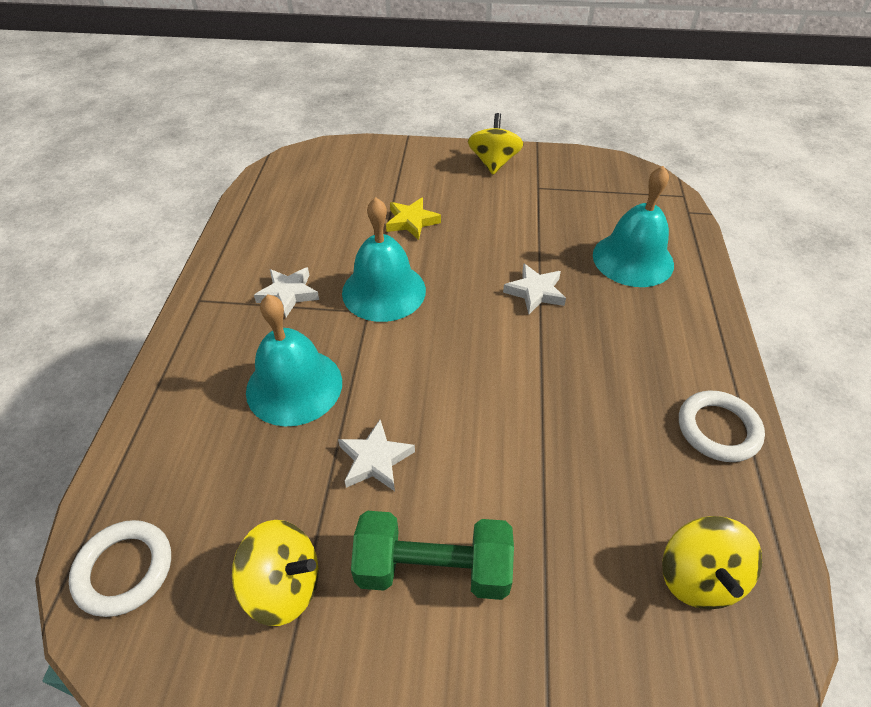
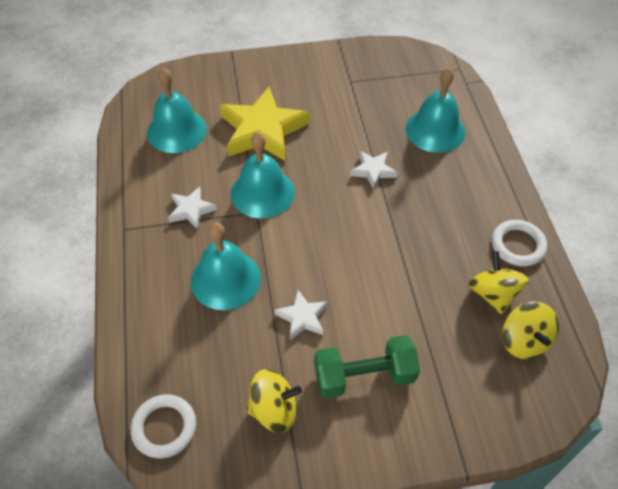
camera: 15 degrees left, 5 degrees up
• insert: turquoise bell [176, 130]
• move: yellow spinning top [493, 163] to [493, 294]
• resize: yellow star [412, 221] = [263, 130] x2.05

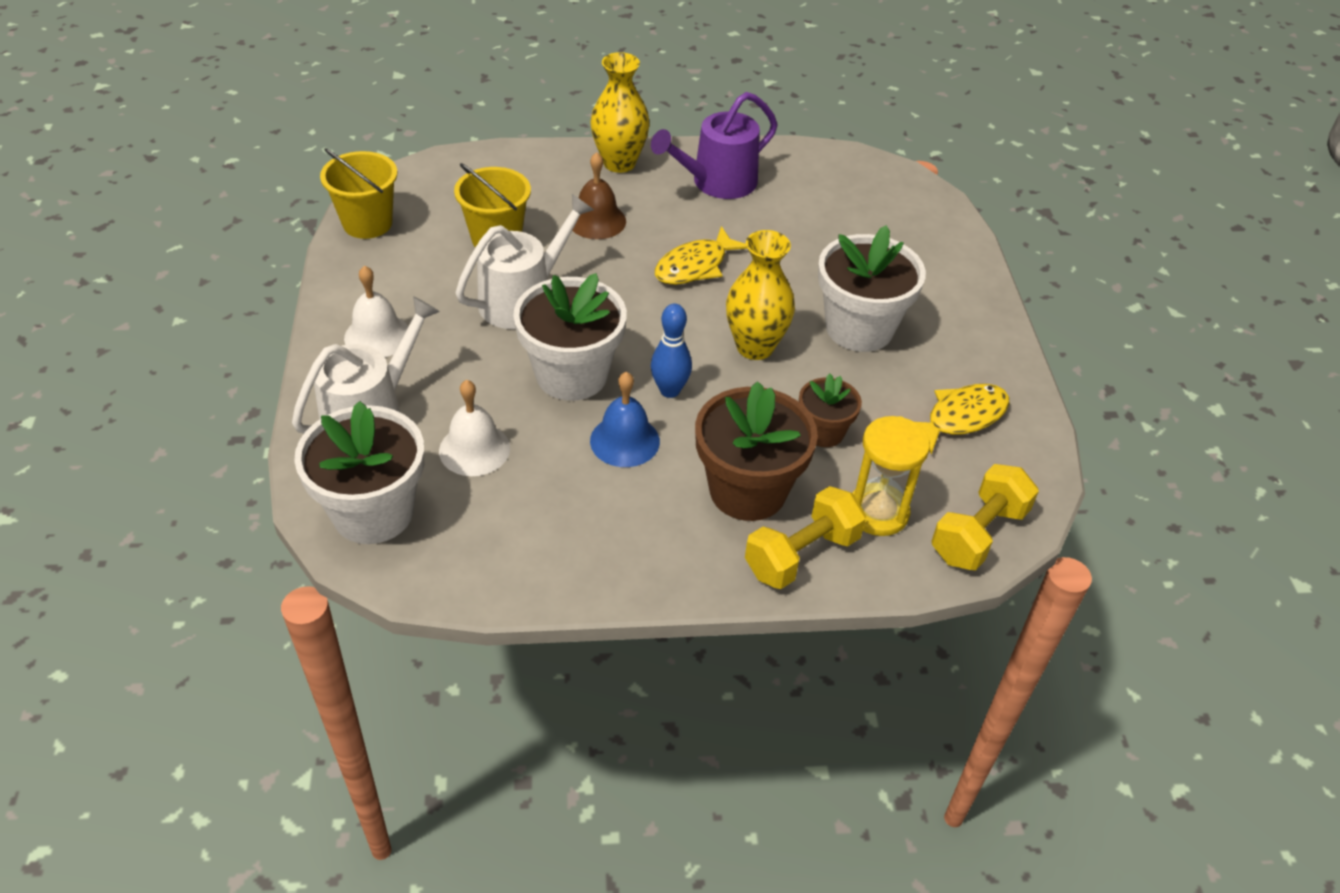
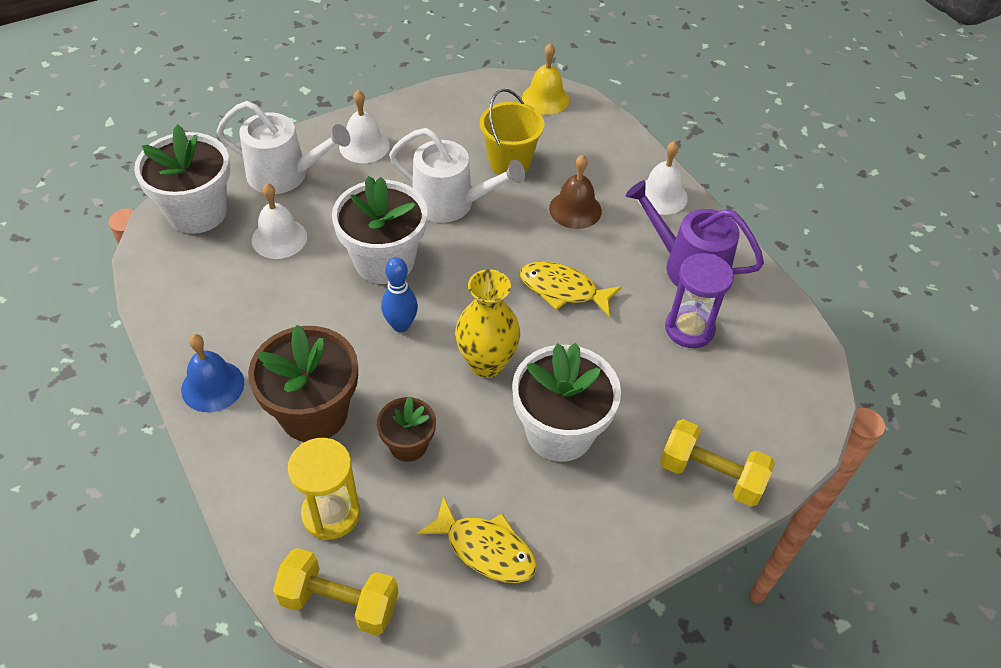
camera: 65 degrees right, 5 degrees up
• delete: yellow bucket [367, 223]
• insert: yellow bell [545, 98]
• insert: purple hourglass [689, 329]
• move: blue bell [624, 441] to [212, 386]
• move: yellow dumbbell [801, 555] to [711, 475]
• replace: yellow vase [619, 163] to white bell [661, 196]

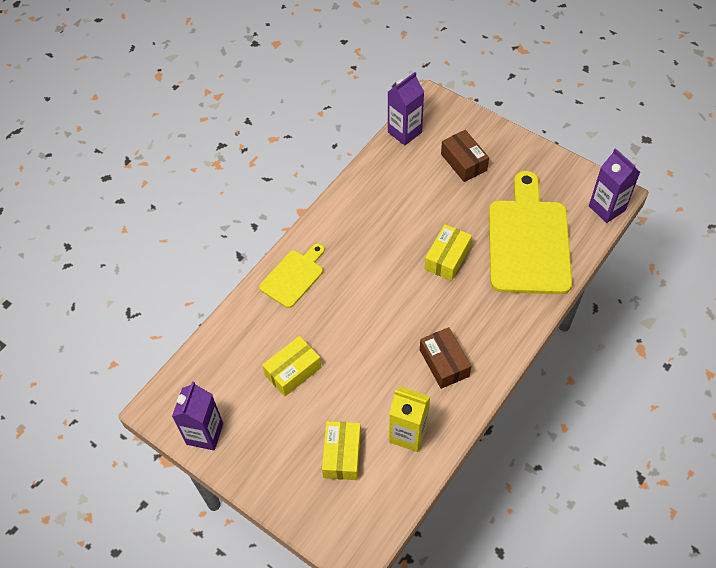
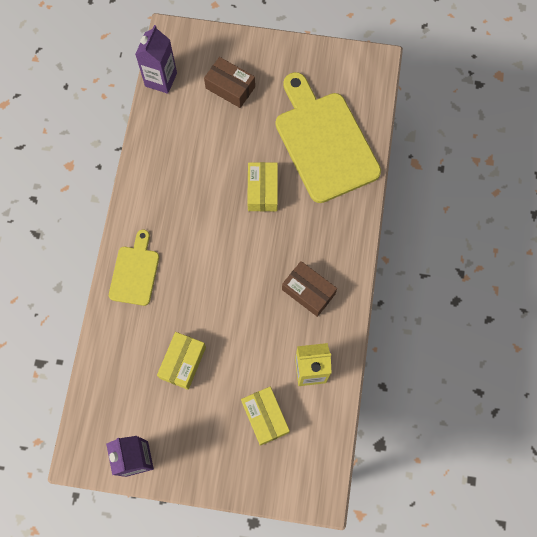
camera: 30 degrees left, 15 degrees up
• delete: purple carton [607, 208]

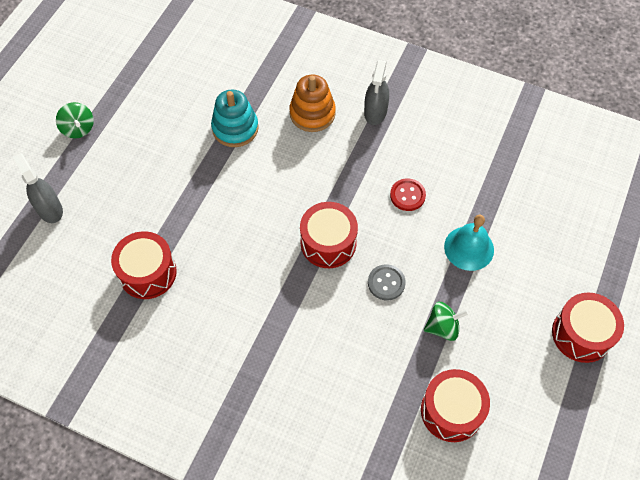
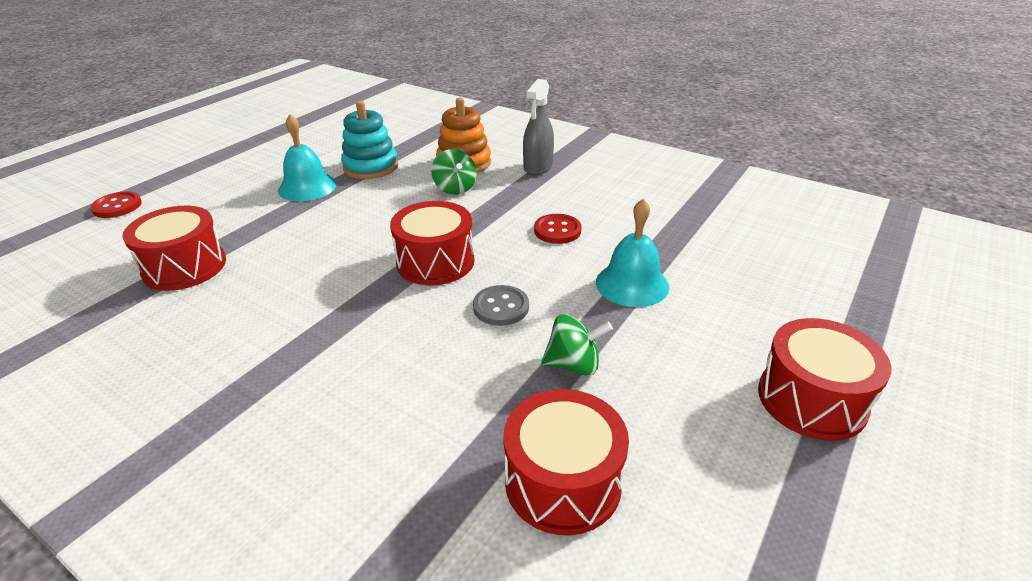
camera: 10 degrees right, 25 degrees down
• insert: turquoise bell [307, 187]
• move: green spinning top [78, 129] to [455, 188]
• replace: grey spray bottle [49, 209] to red button [117, 206]

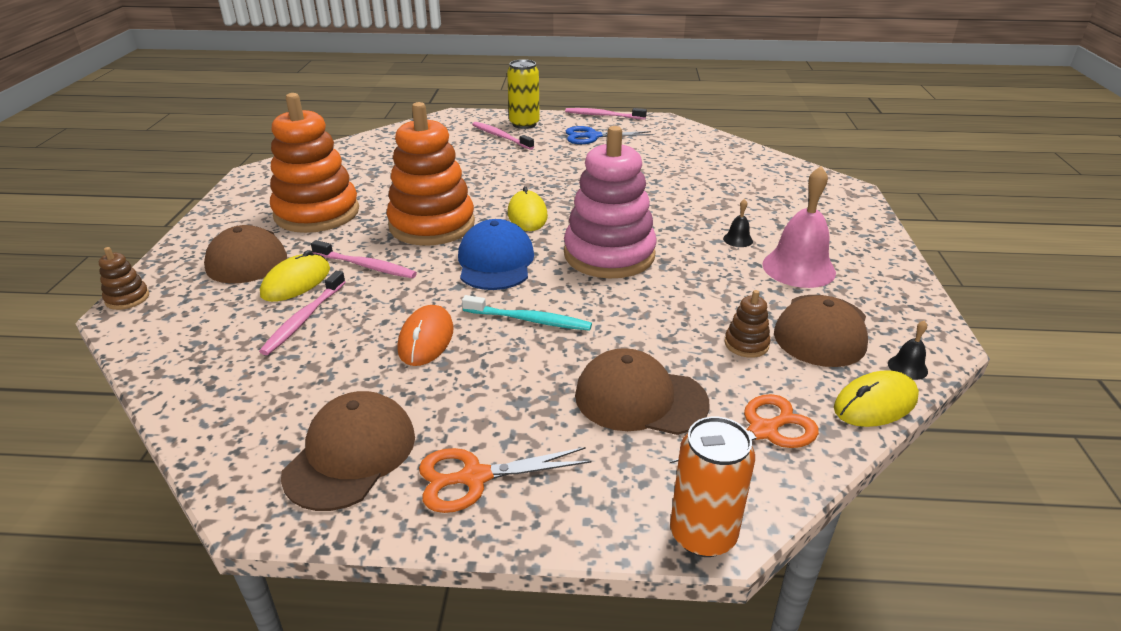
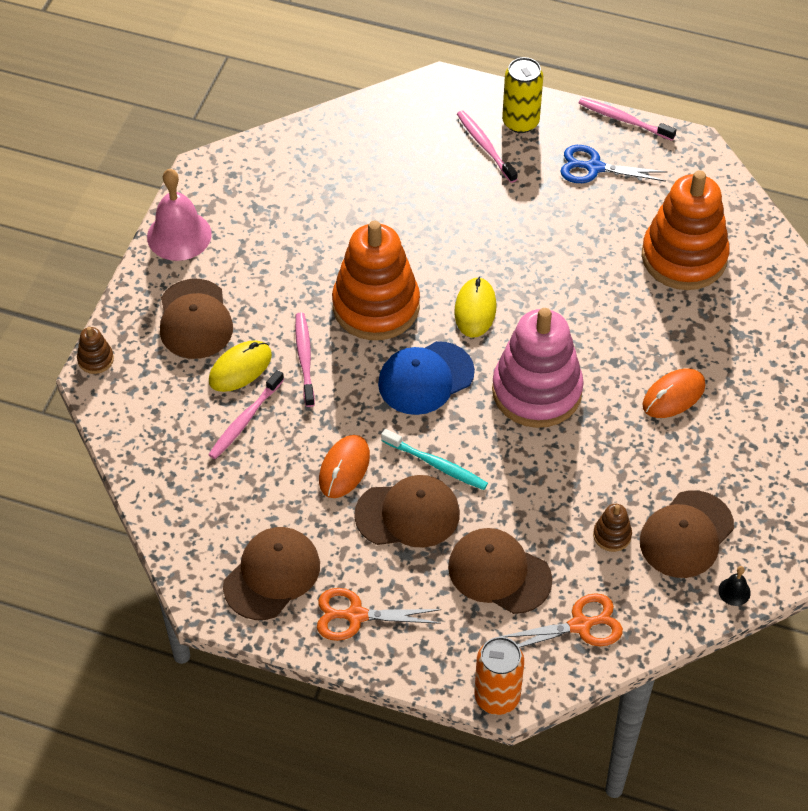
camera: 15 degrees right, 20 degrees up
• delete: yellow mouse [875, 403]
• insert: brown cap [408, 514]
• move: orange stacking toy [317, 213] to [684, 257]
• move: pink bell [798, 268] to [179, 235]
• replace: black bell [738, 239] to orange mouse [673, 395]
• rotate: pink toothbrush [366, 266] = [304, 358] 135 degrees counterclockwise
• rotate: blue cap [495, 262] = [425, 378] 135 degrees counterclockwise

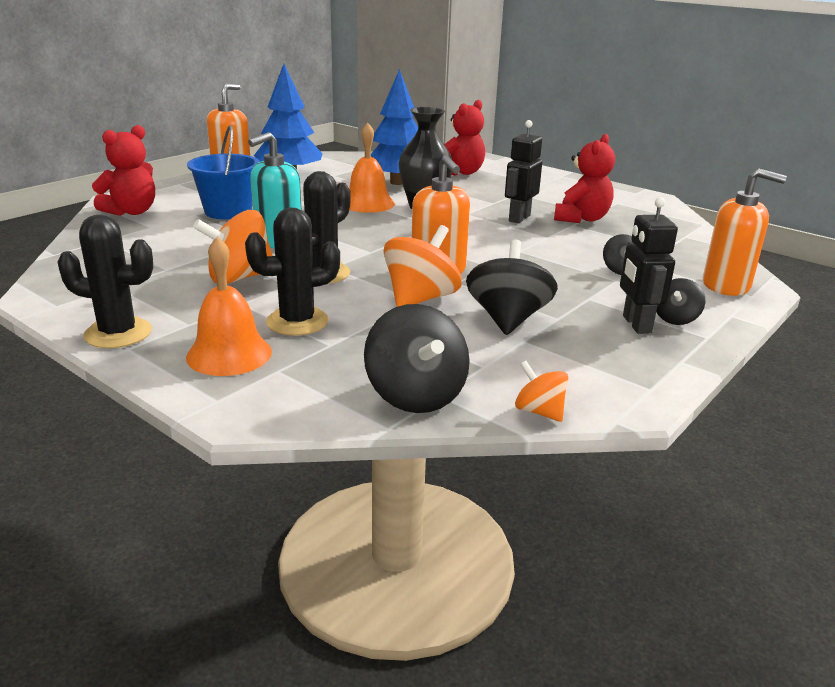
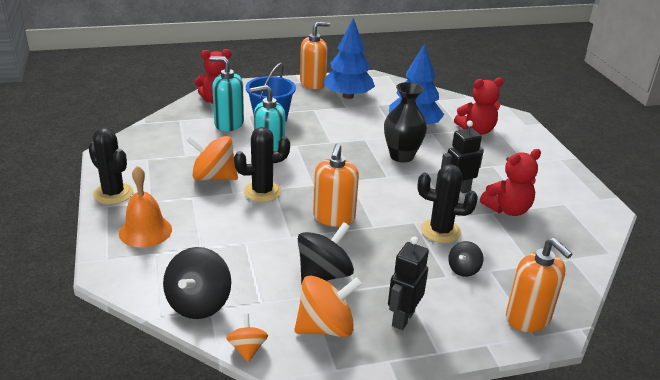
camera: 35 degrees right, 5 degrees up
• delete: orange bell [367, 203]
• delete: black spinning top [675, 319]
• insert: turquoise soap dispenser [229, 124]
• move: black cactus [297, 322] to [440, 231]
• move: orange spinning top [420, 299] to [325, 327]

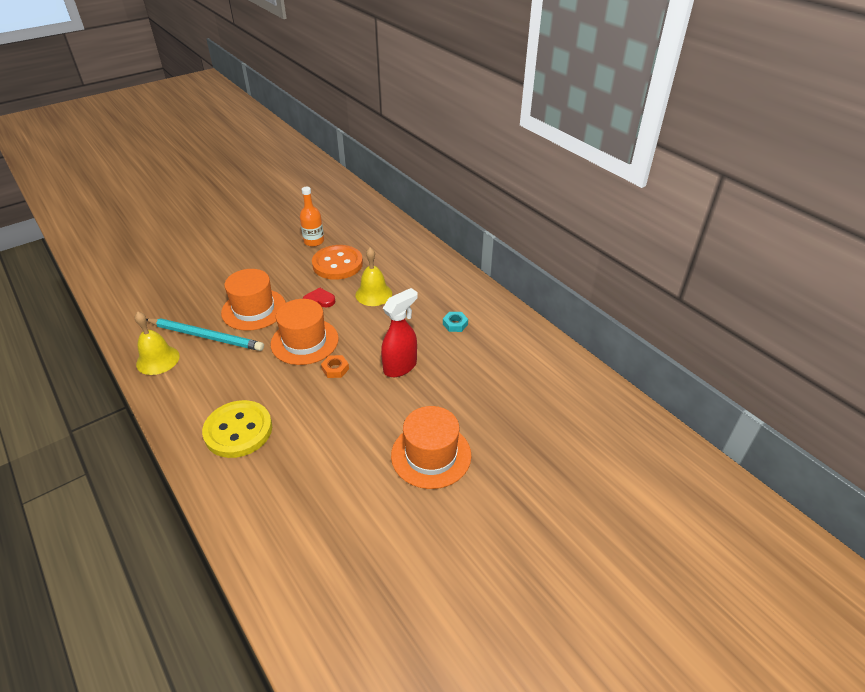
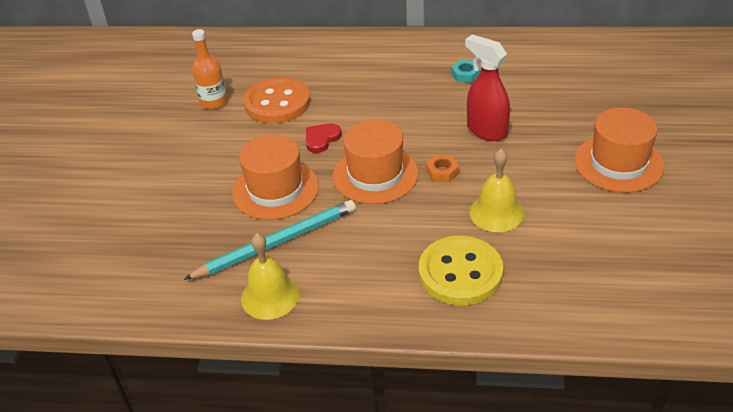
camera: 45 degrees left, 0 degrees up
• move: yellow bell [373, 294] to [496, 212]
• rotate: red spray bottle [400, 367] = [486, 131] 45 degrees counterclockwise

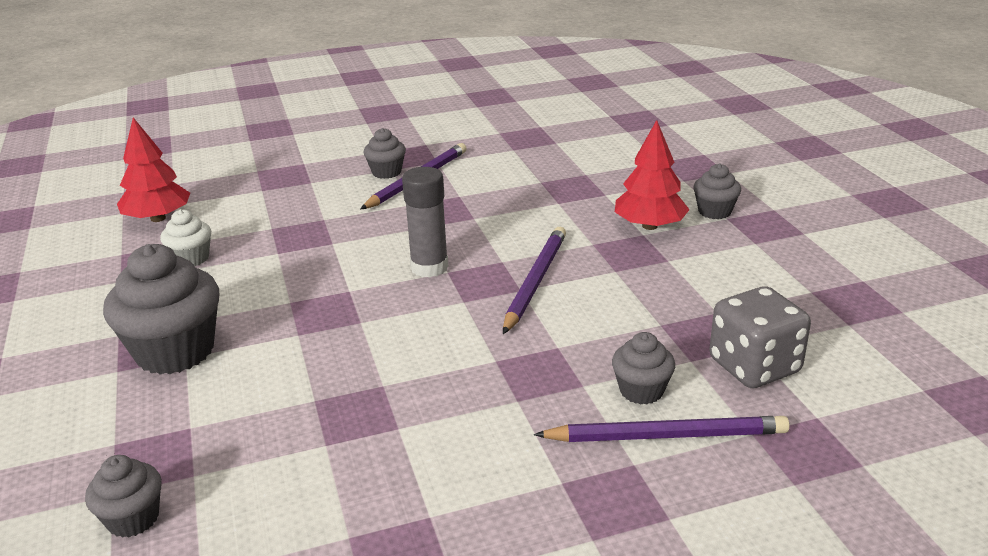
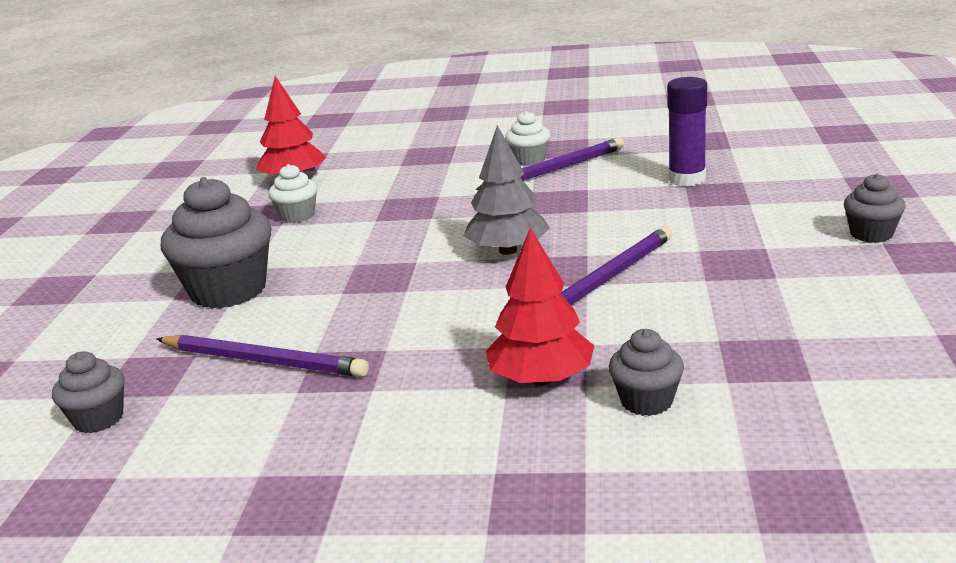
camera: 25 degrees right, 5 degrees down
• delete: grey dice [754, 366]
• insert: purple glue stick [687, 179]
• move: purple pencil [666, 435] to [263, 361]
• move: red tree [649, 226] to [541, 379]
• replace: grey glue stick [429, 267] to grey tree [508, 250]
• recolor: grey cupcake [386, 172] to white cupcake [529, 160]

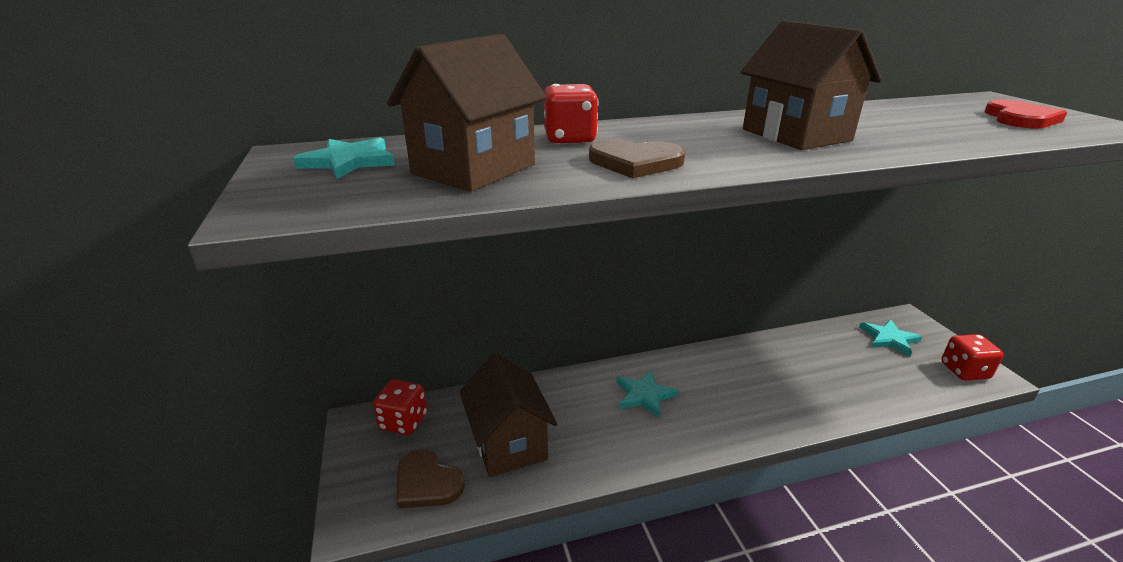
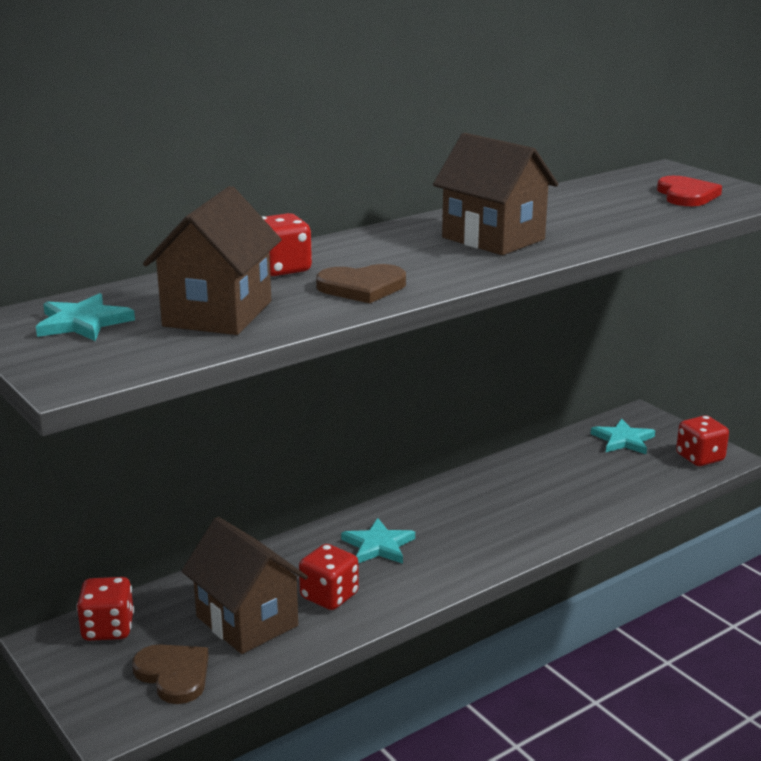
camera: 20 degrees left, 5 degrees down
• insert: red dice [329, 596]
• rotate: brown heart [427, 482] = [174, 674] 150 degrees counterclockwise

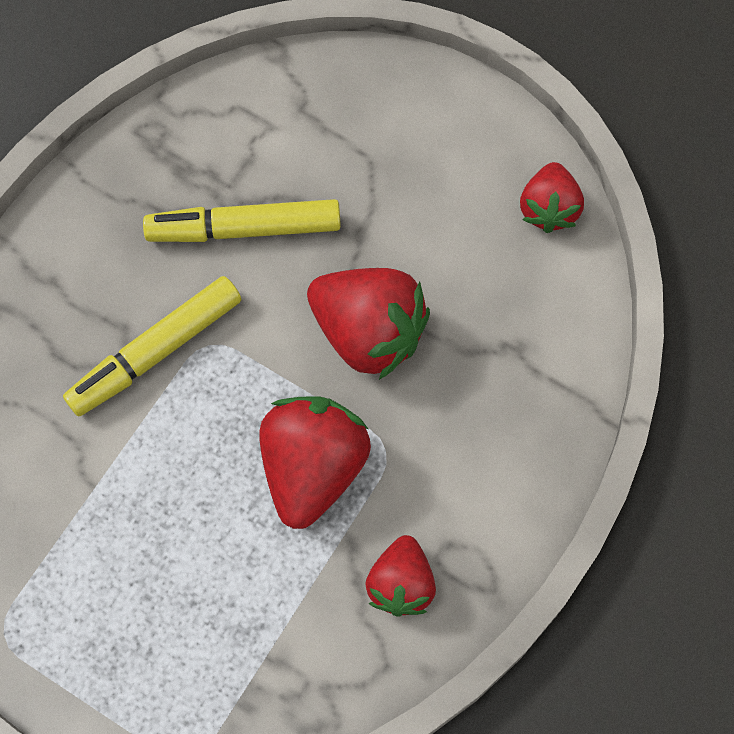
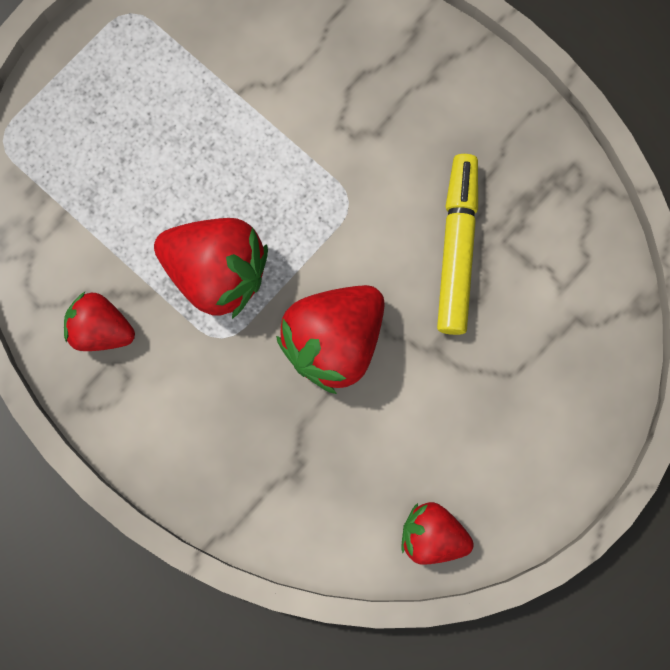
camera: 100 degrees right, 10 degrees up
• delete: yellow marker [155, 352]

